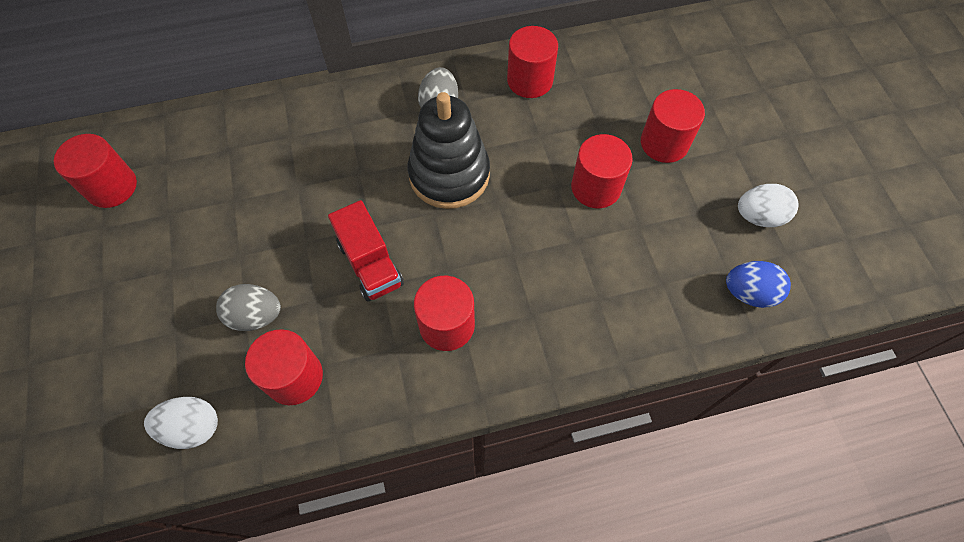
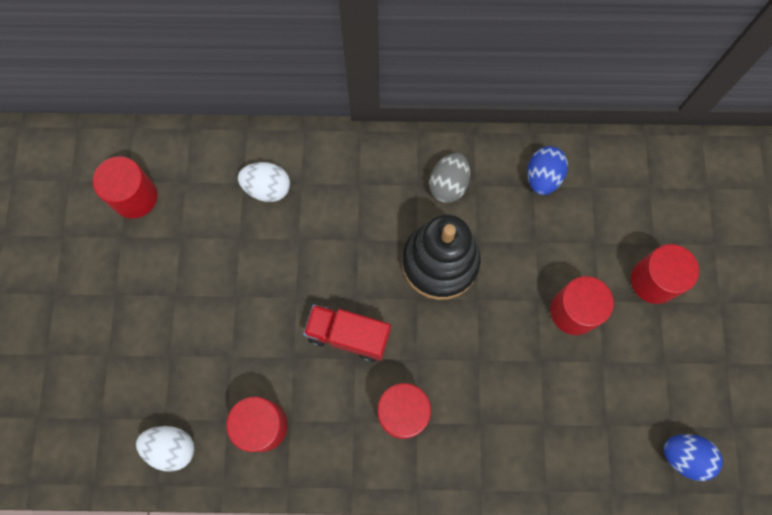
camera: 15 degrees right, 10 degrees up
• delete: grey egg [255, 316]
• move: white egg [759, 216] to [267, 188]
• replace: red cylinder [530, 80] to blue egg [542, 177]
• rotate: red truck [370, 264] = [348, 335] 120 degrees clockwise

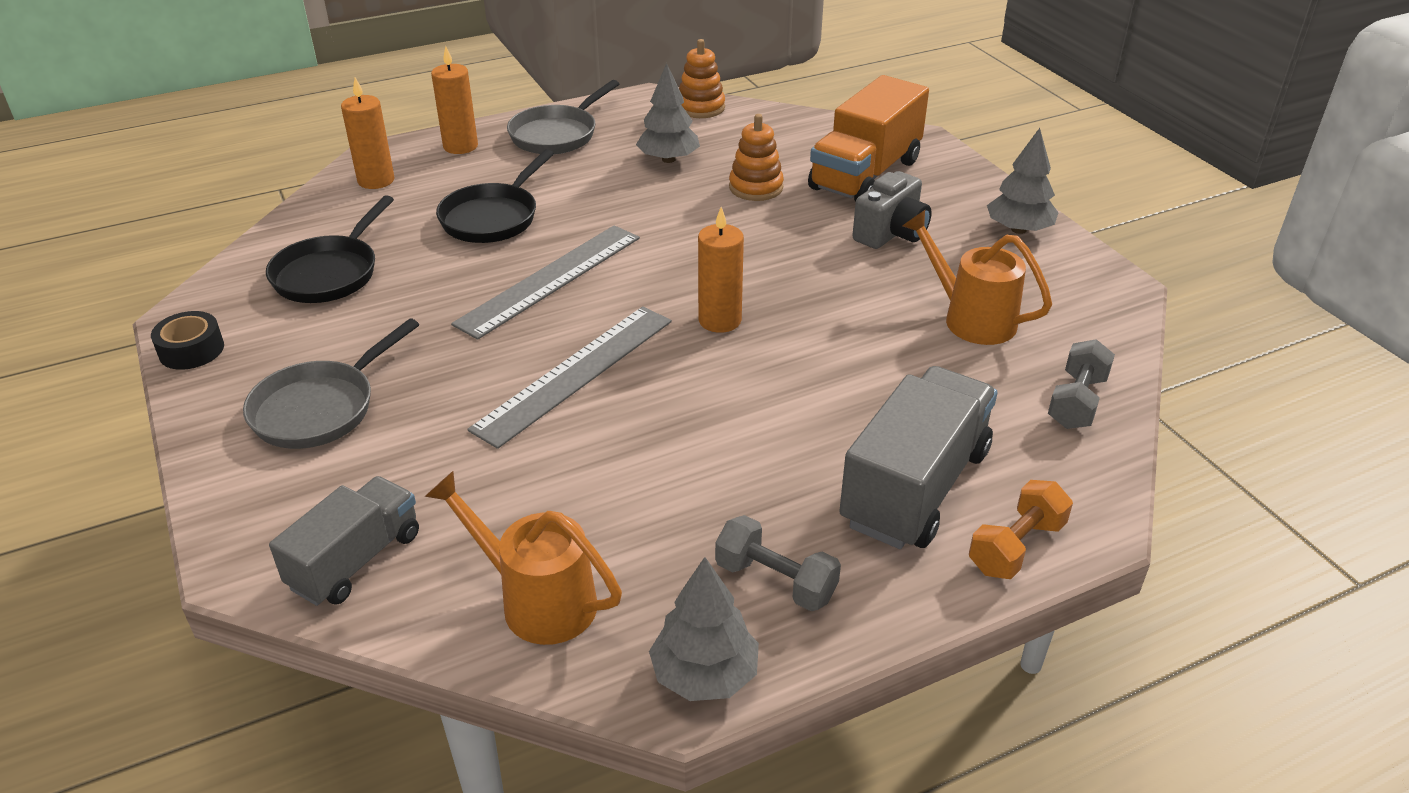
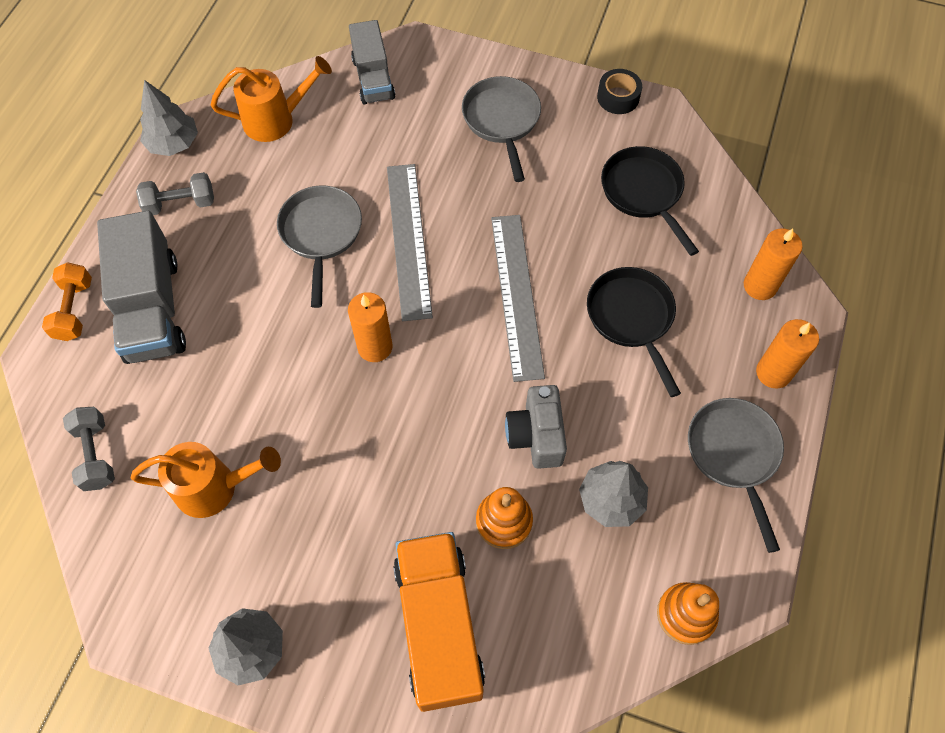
camera: 135 degrees right, 25 degrees up
• insert: grey pan [321, 234]
• move: grey camera [891, 234] to [536, 436]

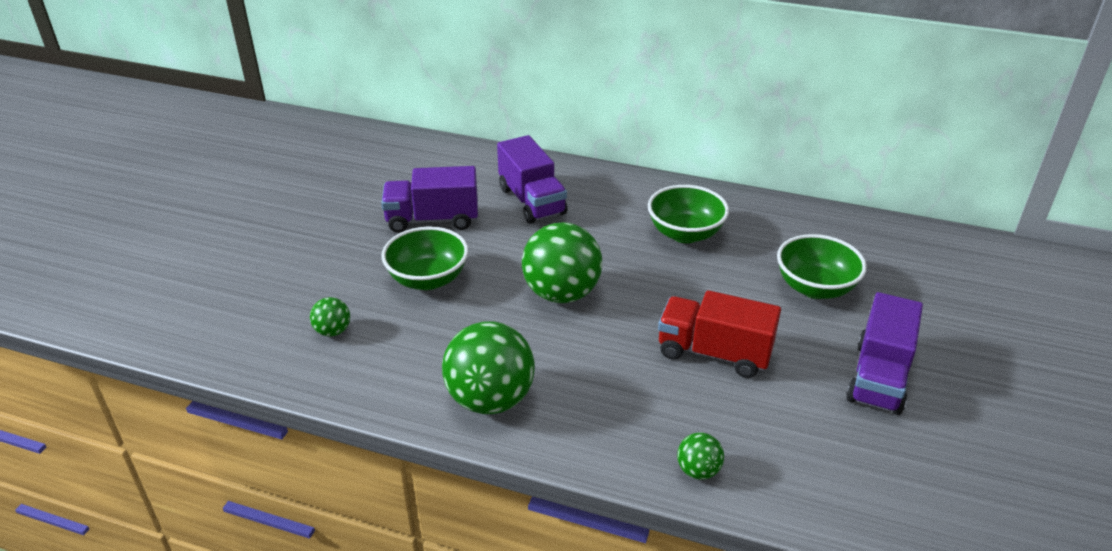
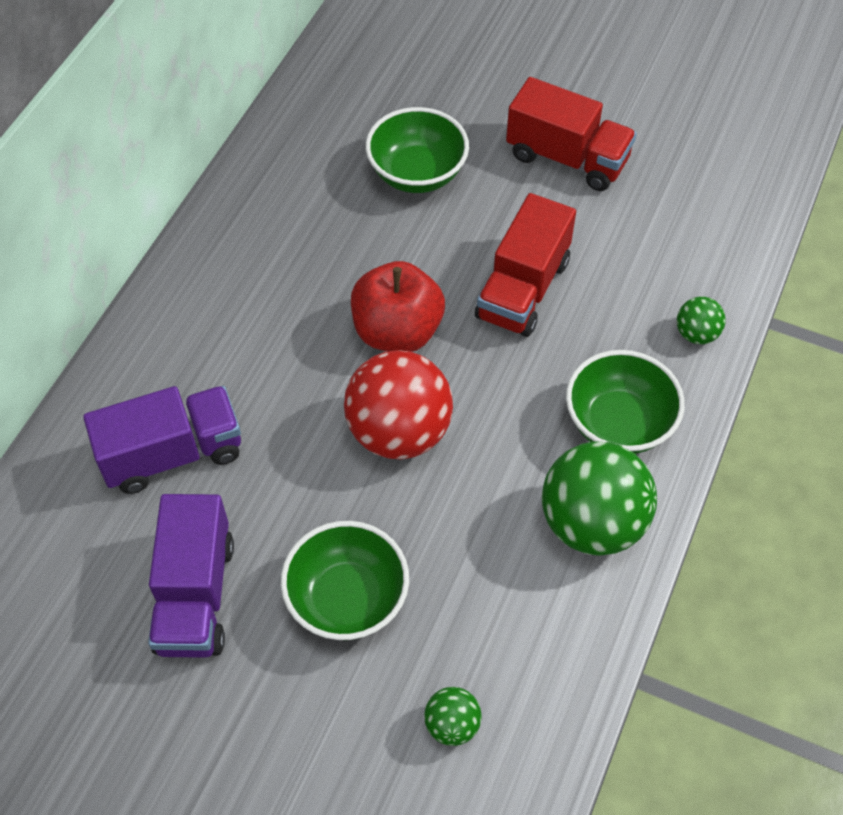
camera: 85 degrees left, 20 degrees up
• insert: red apple [397, 331]
• move: green bowl [685, 233] to [618, 423]
• recolor: green ball [561, 293] to red ball [399, 432]
• recolor: purple truck [878, 377] to red truck [567, 158]

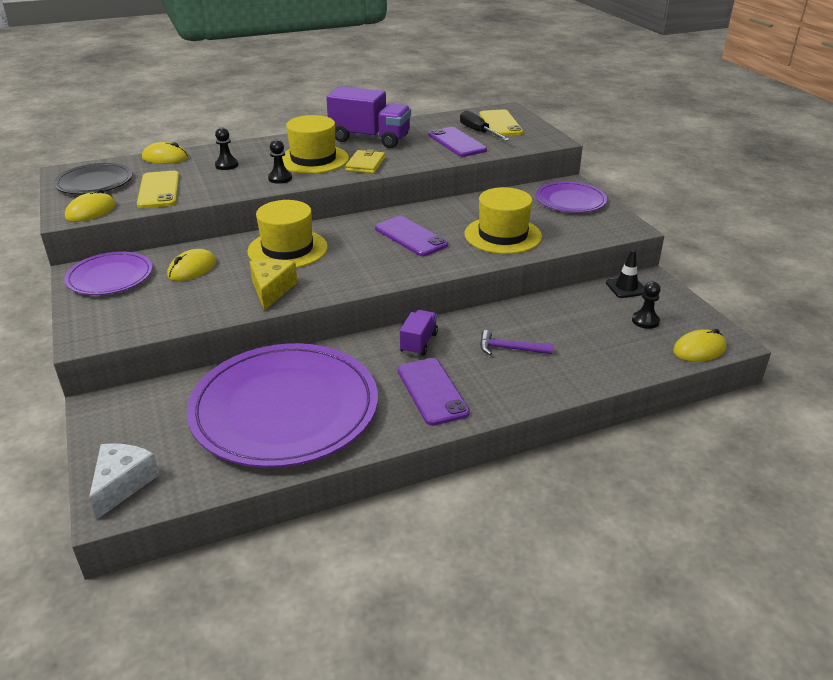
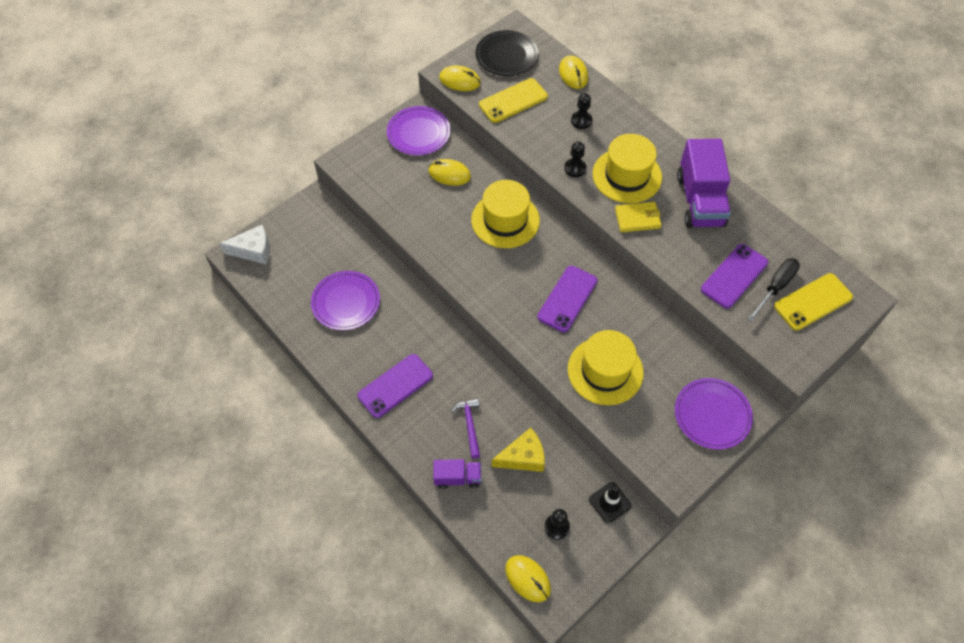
camera: 70 degrees right, 25 degrees up
• move: yellow cheese [271, 290] to [523, 457]
• move: purple truck [419, 343] to [457, 478]
• resize: purple plate [284, 408] = [346, 302] x0.52

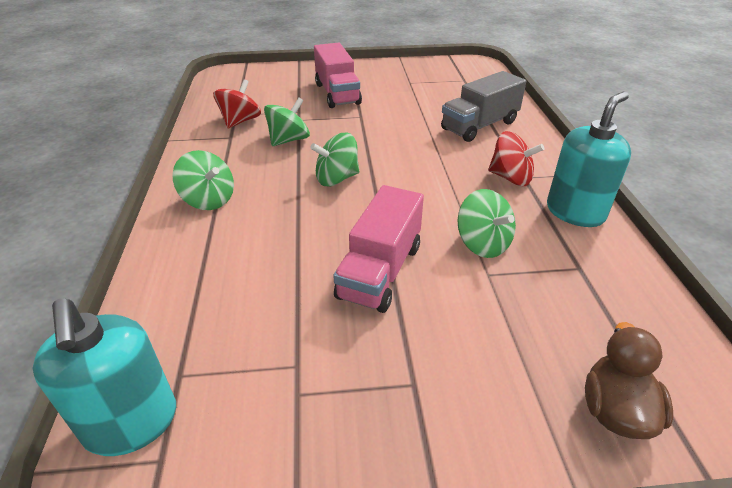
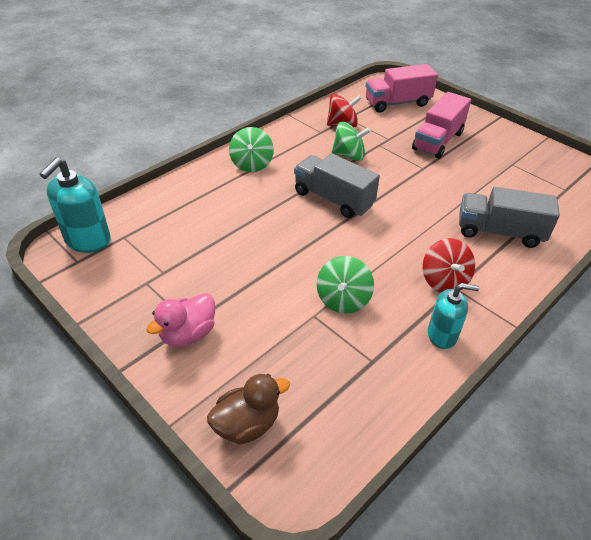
camera: 50 degrees right, 5 degrees up
• insert: pink duck [188, 334]
• move: pink truck [380, 271] to [397, 103]
• replace: green spinning top [336, 178] to grey truck [333, 199]
• resize: turquoise soap dispenser [575, 212] = [442, 335] x0.66

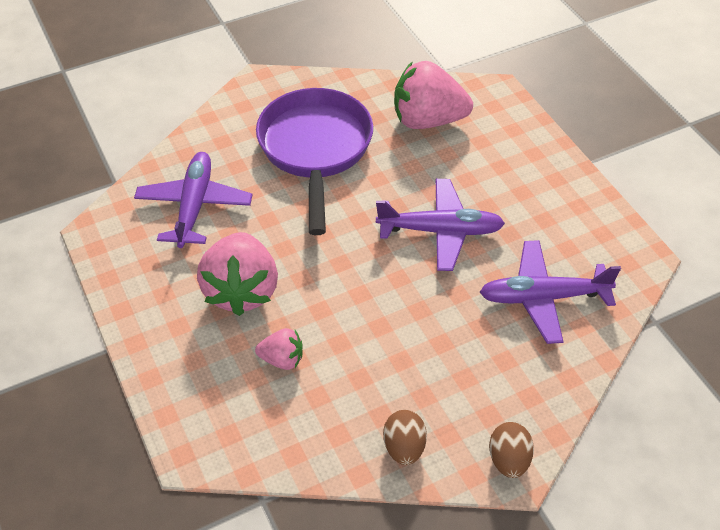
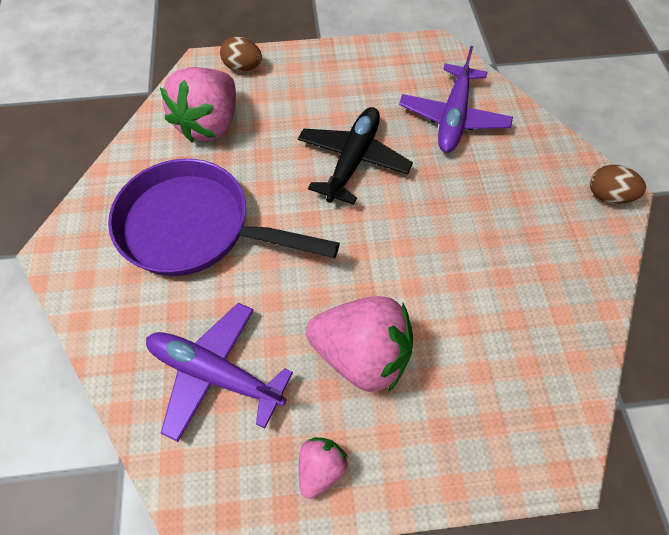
camera: 70 degrees left, 10 degrees up
• move: pink strawberry [282, 359] to [320, 468]
• move: brown egg [404, 447] to [243, 68]
• recolor: purple plane [440, 231] to black plane [353, 160]

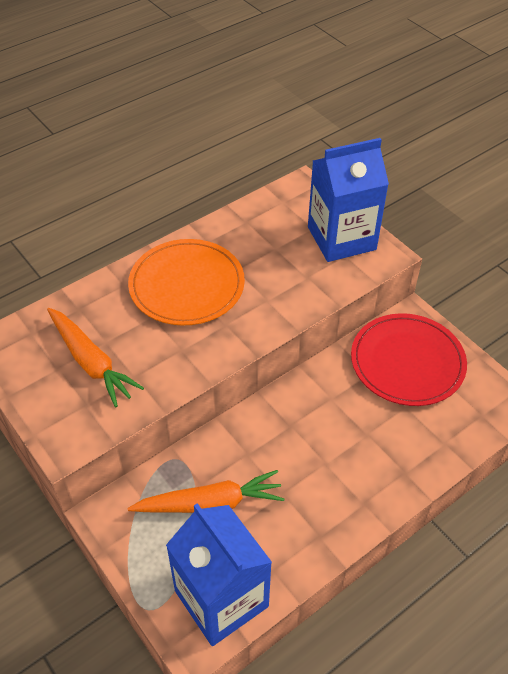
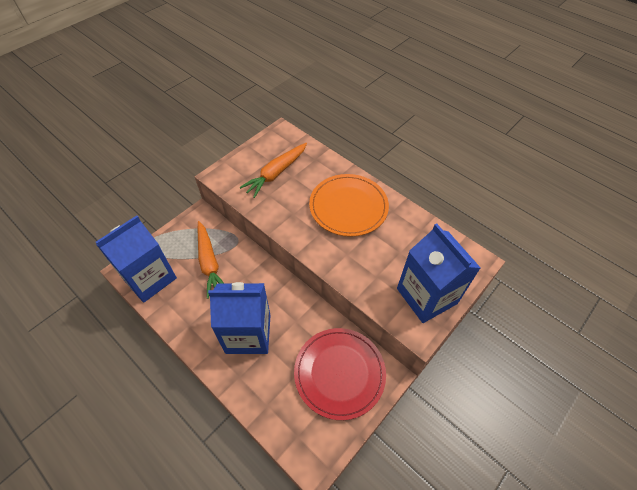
camera: 80 degrees right, 5 degrees up
• insert: blue carton [248, 333]

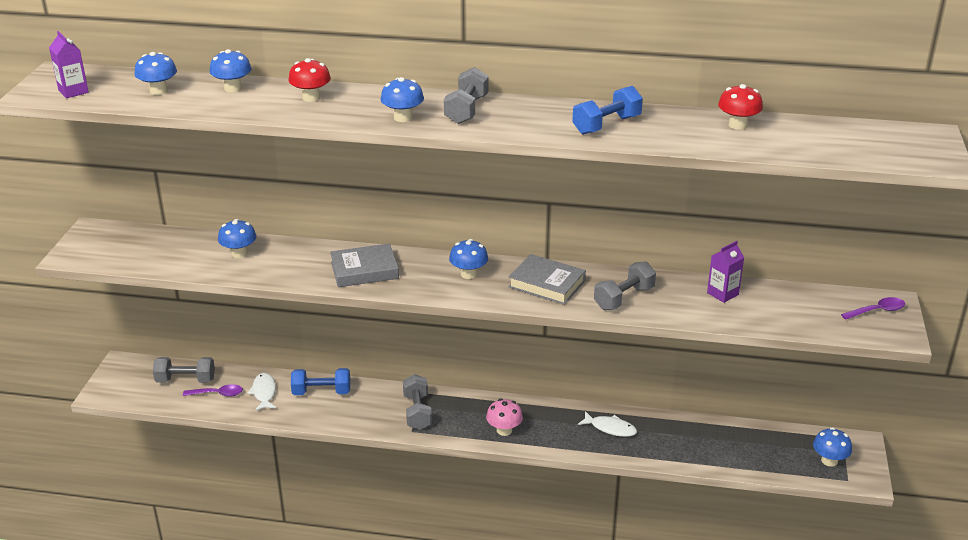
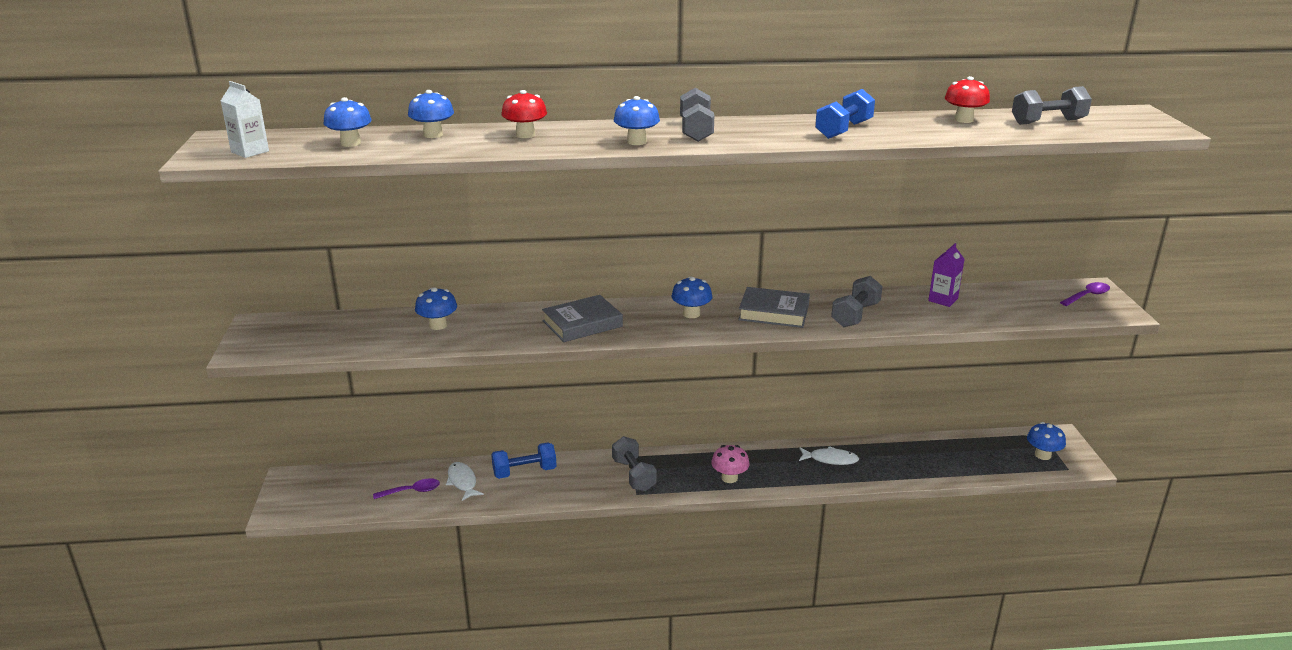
camera: 15 degrees left, 5 degrees down
• move: grey dumbbell [185, 380] to [1048, 122]
• recolor: purple carton [73, 91] to white carton [250, 152]

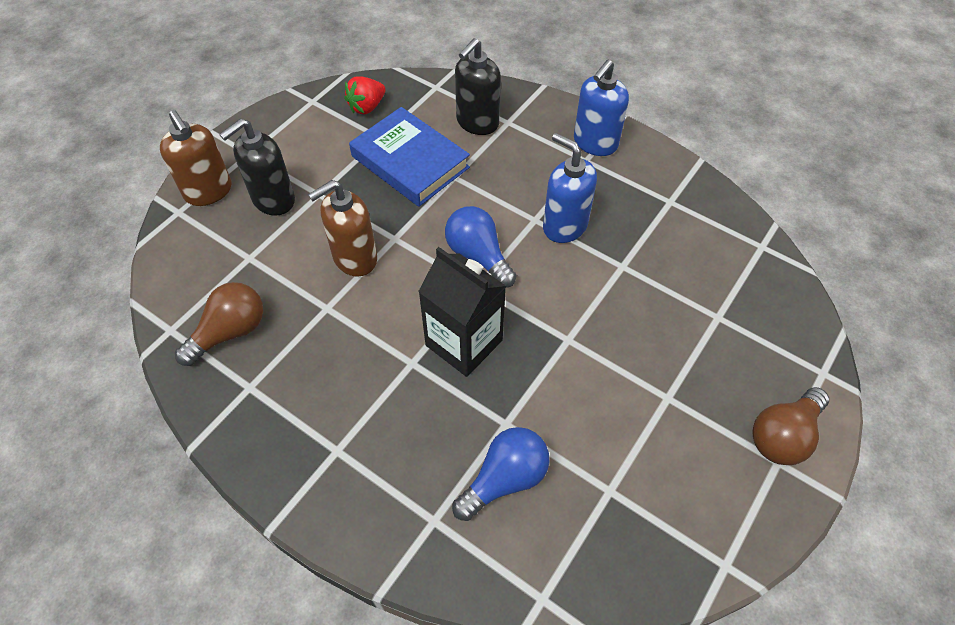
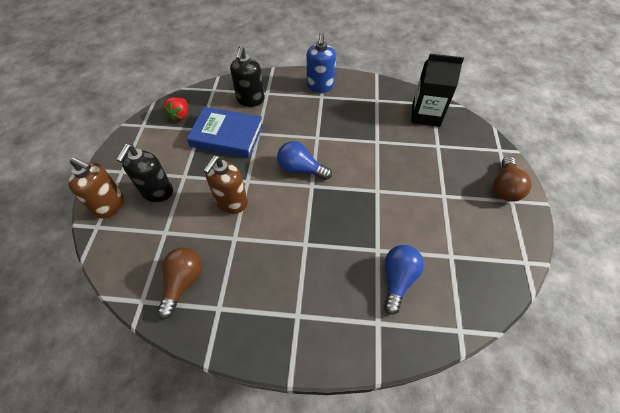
camera: 30 degrees left, 0 degrees up
• delete: blue soap dispenser [564, 226]
• move: black carton [464, 343] to [426, 115]

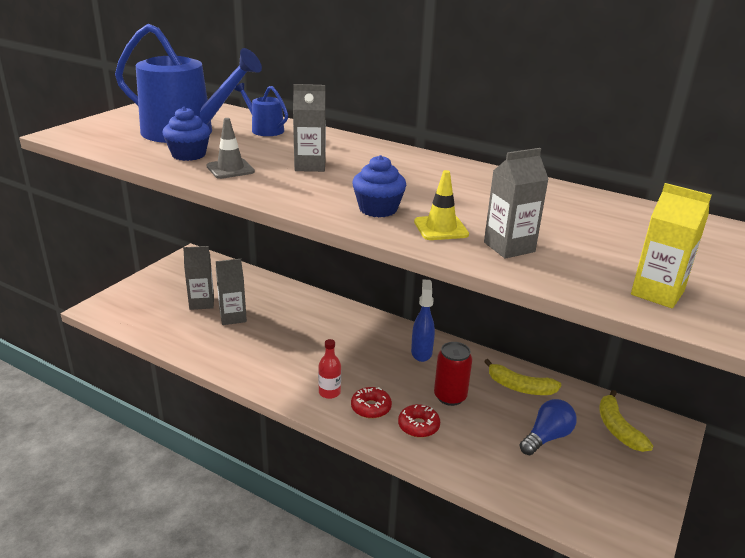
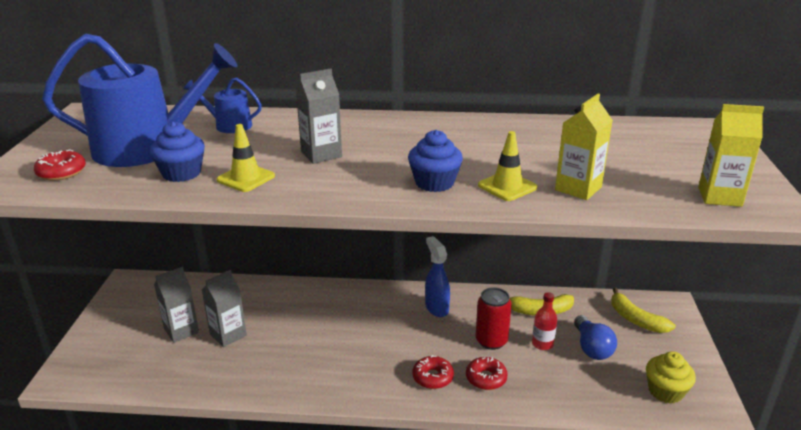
camera: 25 degrees left, 0 degrees up
• insert: red donut [61, 172]
• insert: yellow cupcake [665, 391]
• move: red bottle [329, 392] to [542, 344]
• recolor: grey traffic cone [230, 169] to yellow traffic cone [246, 178]
• recolor: grey carton [509, 247] to yellow carton [578, 188]
• rotate: blue light bulb [546, 437] = [592, 348] 150 degrees clockwise

